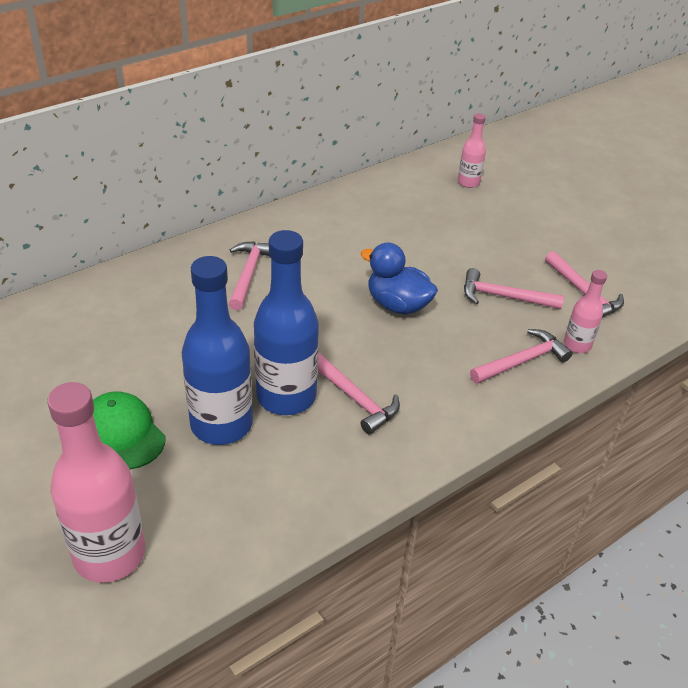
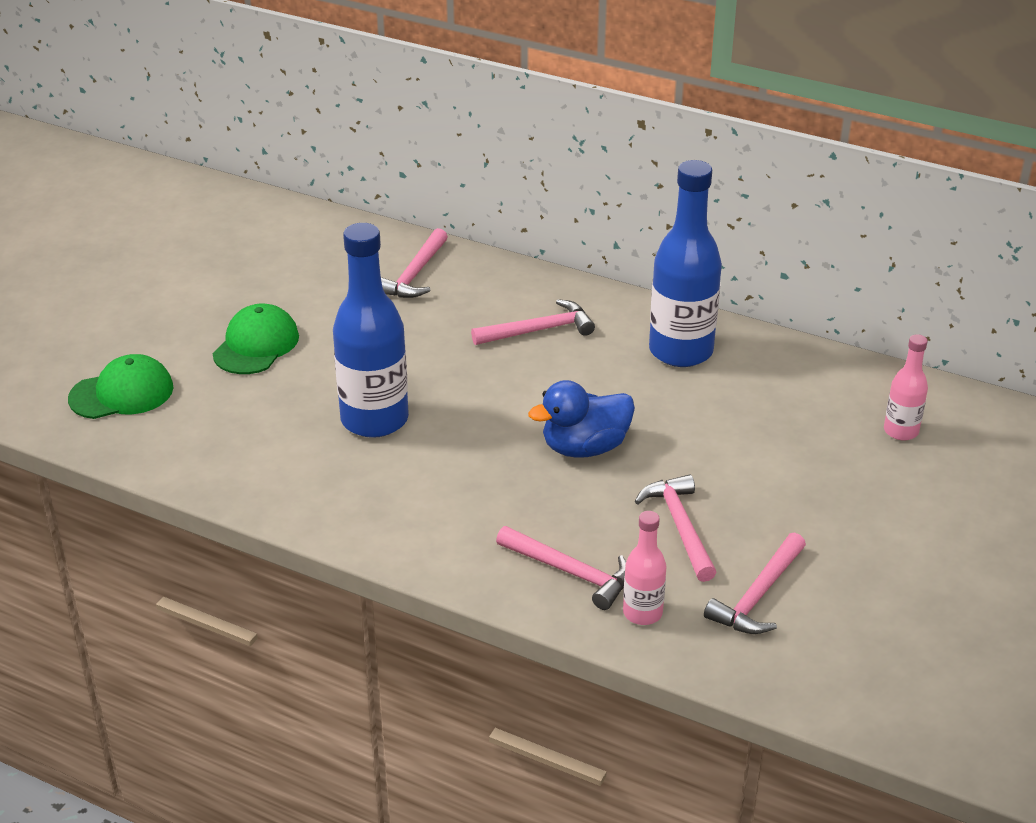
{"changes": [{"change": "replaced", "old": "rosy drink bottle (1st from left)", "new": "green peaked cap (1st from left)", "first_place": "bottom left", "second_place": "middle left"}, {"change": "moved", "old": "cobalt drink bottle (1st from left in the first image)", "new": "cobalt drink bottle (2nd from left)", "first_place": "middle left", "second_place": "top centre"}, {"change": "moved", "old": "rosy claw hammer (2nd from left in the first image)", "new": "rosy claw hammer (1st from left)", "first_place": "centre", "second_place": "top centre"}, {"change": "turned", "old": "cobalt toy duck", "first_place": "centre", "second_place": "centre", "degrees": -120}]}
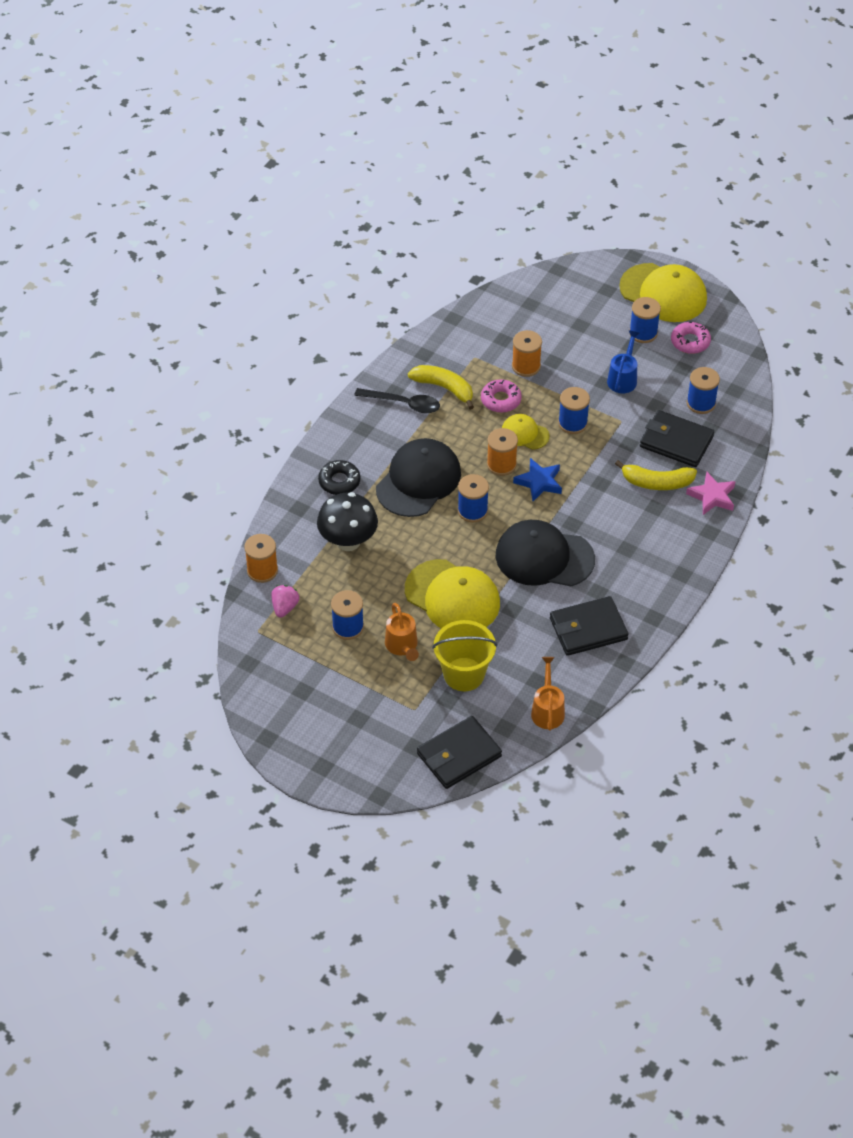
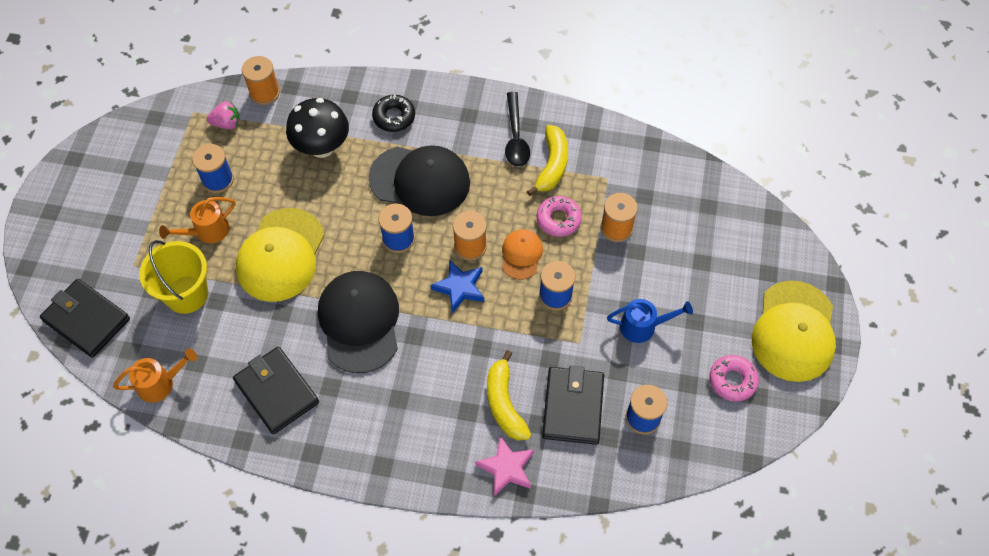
{"changes": [{"change": "recoloured", "old": "golden peaked cap (2nd from left)", "new": "orange peaked cap", "first_place": "centre", "second_place": "centre"}, {"change": "removed", "old": "cobalt bobbin (4th from left)", "first_place": "top right"}]}
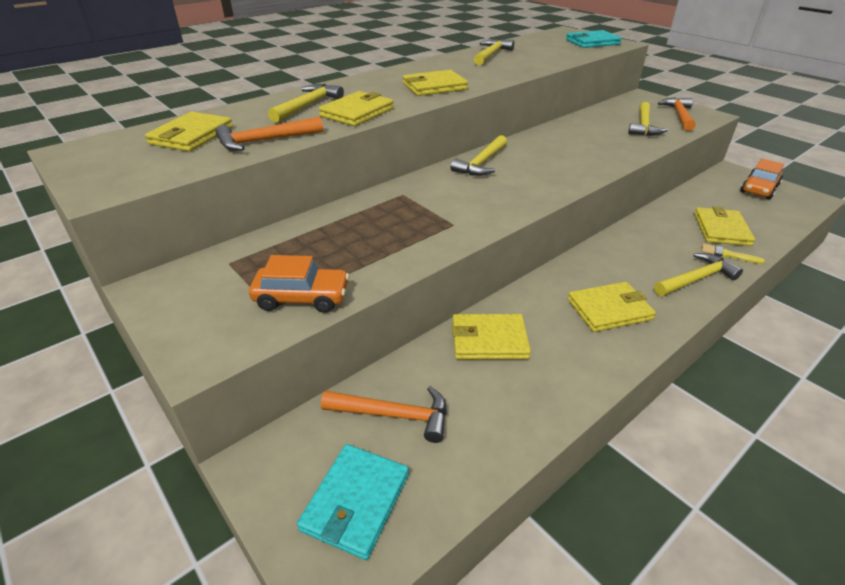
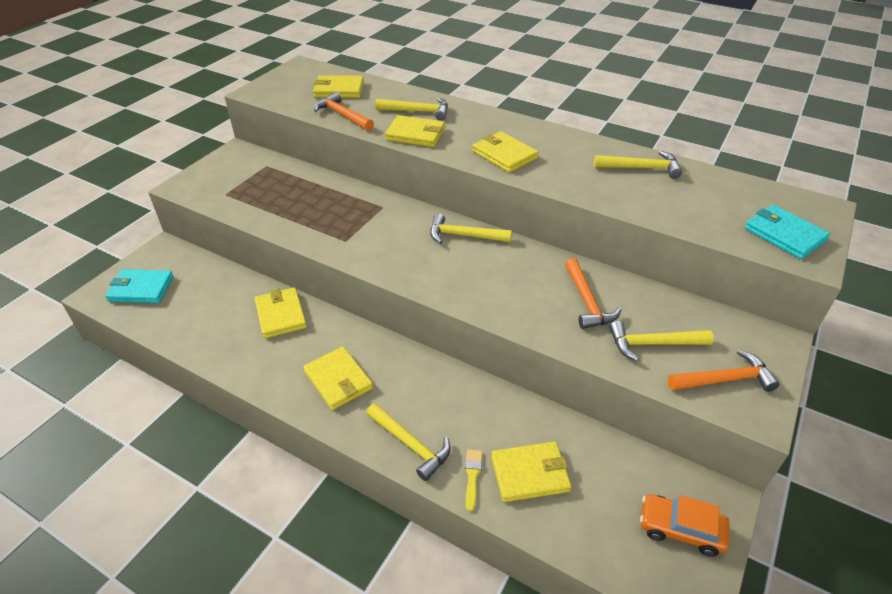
{"changes": [{"change": "removed", "old": "orange automobile (1st from left)", "first_place": "centre"}, {"change": "moved", "old": "orange claw hammer (2nd from left)", "first_place": "bottom centre", "second_place": "centre"}]}
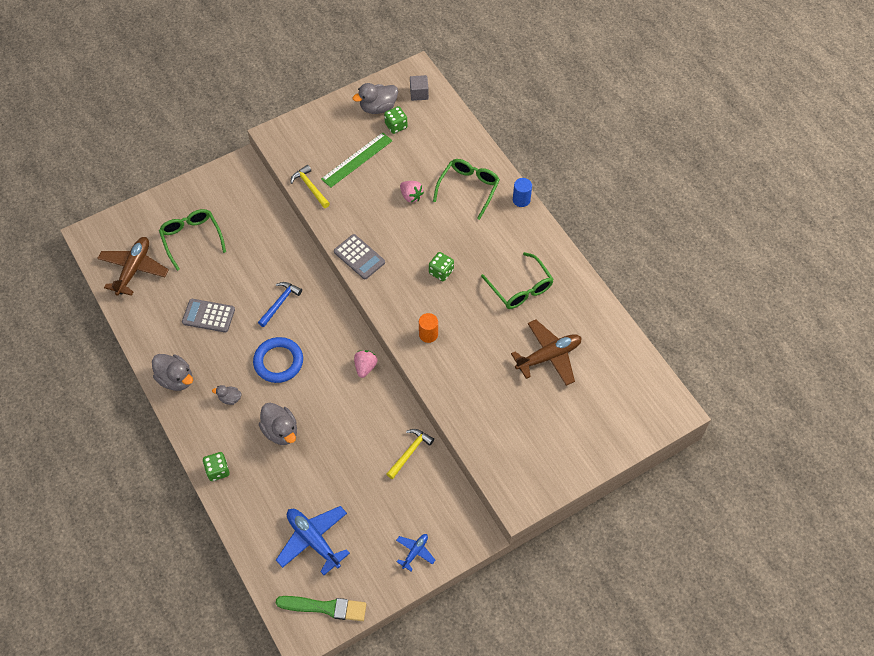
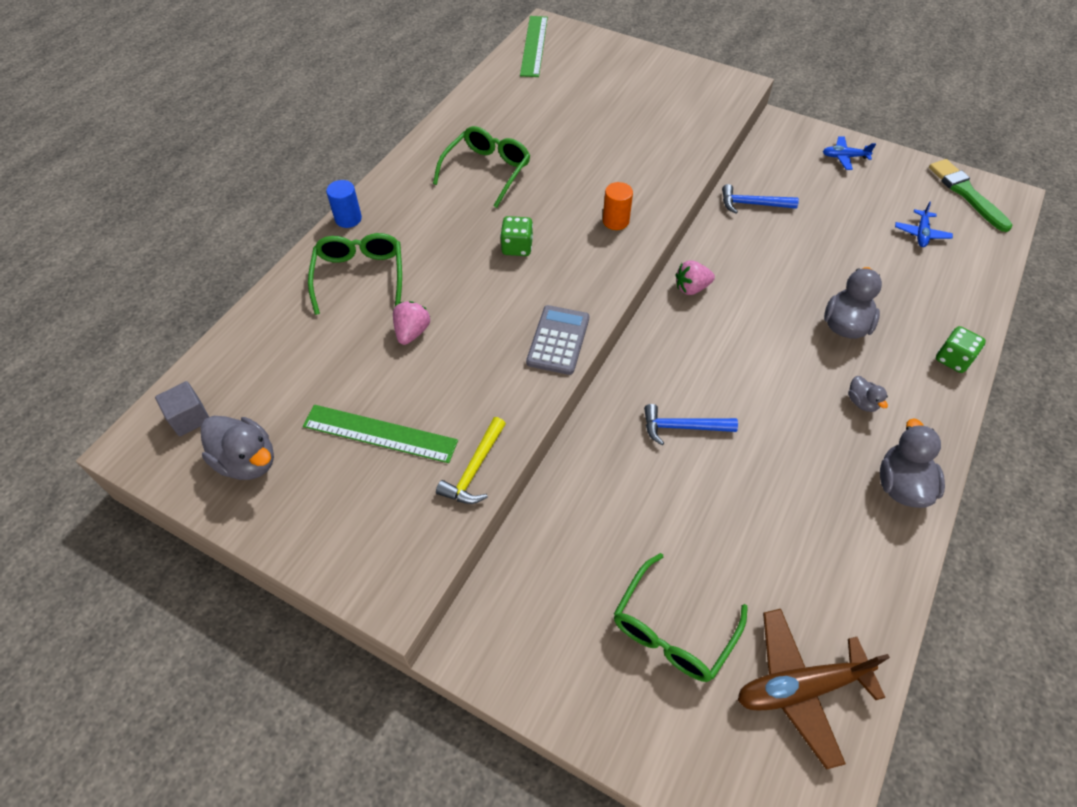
{"changes": [{"change": "removed", "old": "ash-grey calculator (1st from left)", "first_place": "middle left"}, {"change": "removed", "old": "cobalt hoop", "first_place": "middle left"}, {"change": "resized", "old": "cobalt aeroplane (1st from left in the first image)", "first_place": "bottom centre", "second_place": "top right", "factor": 0.53}, {"change": "removed", "old": "green die (2nd from left)", "first_place": "top centre"}, {"change": "recoloured", "old": "golden claw hammer (2nd from left)", "new": "cobalt claw hammer (2nd from left)", "first_place": "bottom centre", "second_place": "top right"}, {"change": "turned", "old": "green spectacles (2nd from left in the first image)", "first_place": "top centre", "second_place": "middle left", "degrees": 90}, {"change": "removed", "old": "russet aeroplane (2nd from left)", "first_place": "centre"}, {"change": "added", "new": "green measuring stick (2nd from left)", "second_place": "top centre"}]}
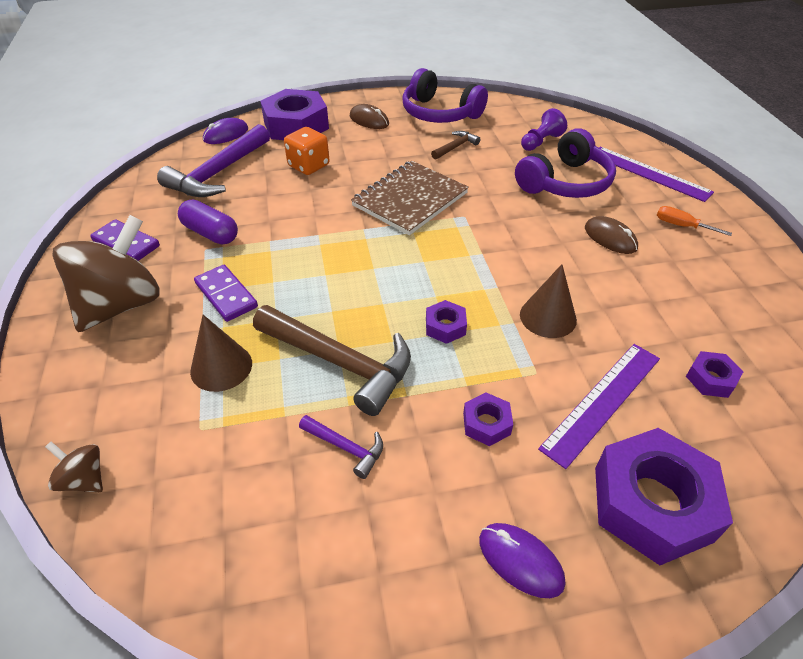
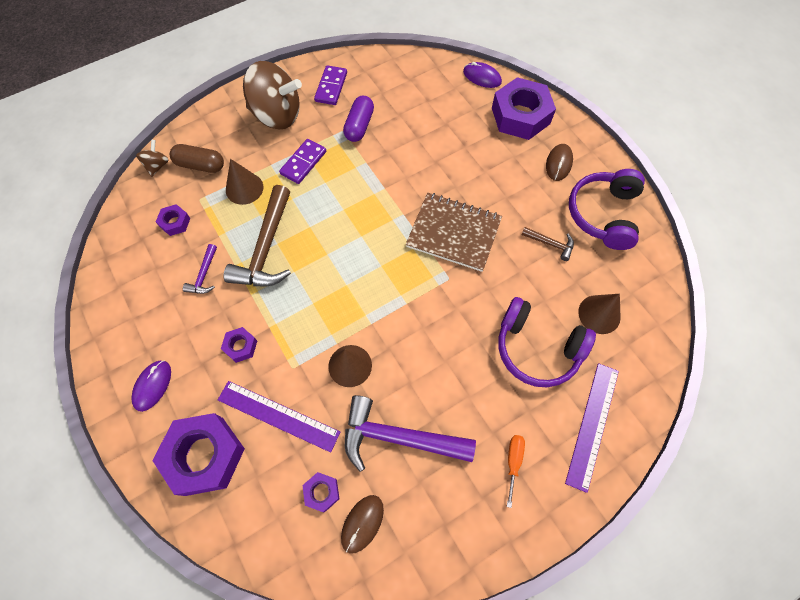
{"changes": [{"change": "moved", "old": "royal purple claw hammer (1st from left in the first image)", "new": "royal purple claw hammer (2nd from left)", "first_place": "top left", "second_place": "bottom centre"}, {"change": "removed", "old": "orange die", "first_place": "top centre"}, {"change": "moved", "old": "royal purple hex nut (2nd from left in the first image)", "new": "royal purple hex nut (1st from left)", "first_place": "centre", "second_place": "middle left"}, {"change": "replaced", "old": "royal purple pawn", "new": "russet cone (3rd from left)", "first_place": "top right", "second_place": "middle right"}, {"change": "moved", "old": "russet mouse (2nd from left in the first image)", "new": "russet mouse (1st from left)", "first_place": "middle right", "second_place": "bottom centre"}, {"change": "added", "new": "russet pill shape", "second_place": "top left"}]}
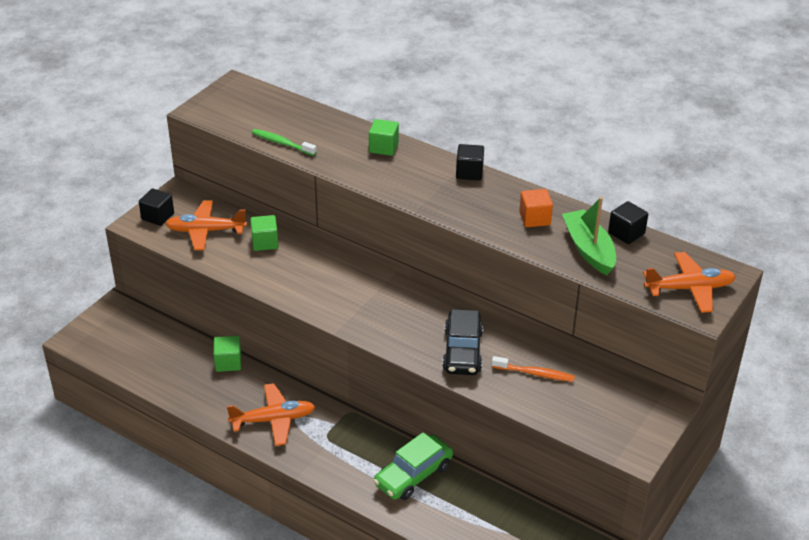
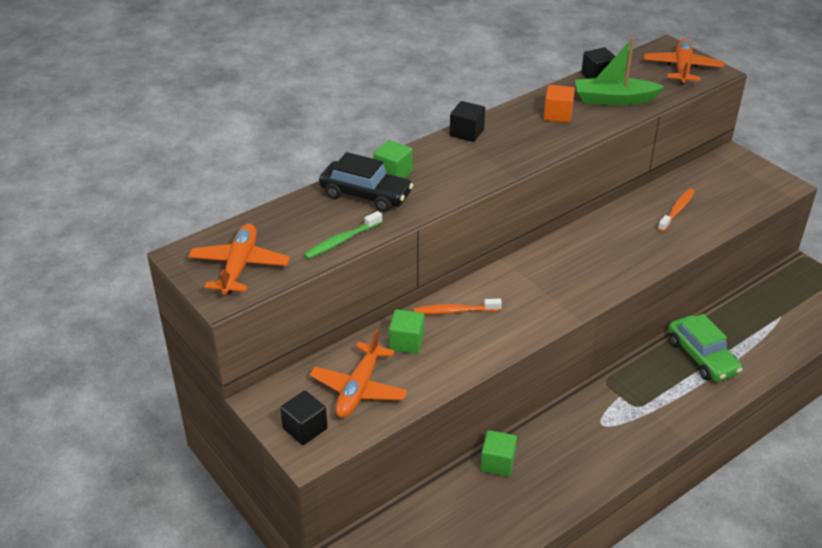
{"changes": [{"change": "moved", "old": "orange aeroplane (2nd from left in the first image)", "new": "orange aeroplane (1st from left)", "first_place": "bottom centre", "second_place": "middle left"}, {"change": "moved", "old": "jet-black automobile", "first_place": "centre", "second_place": "top centre"}, {"change": "added", "new": "orange toothbrush (1st from left)", "second_place": "centre"}]}
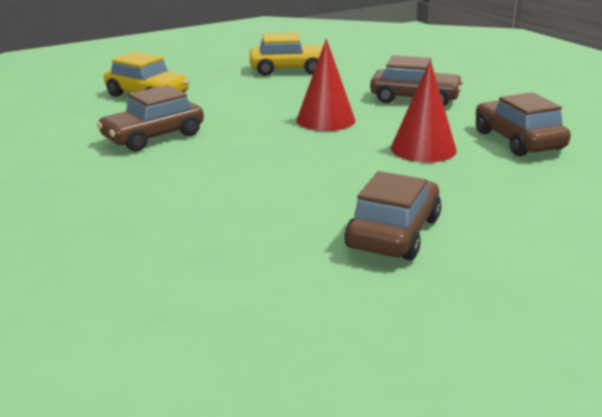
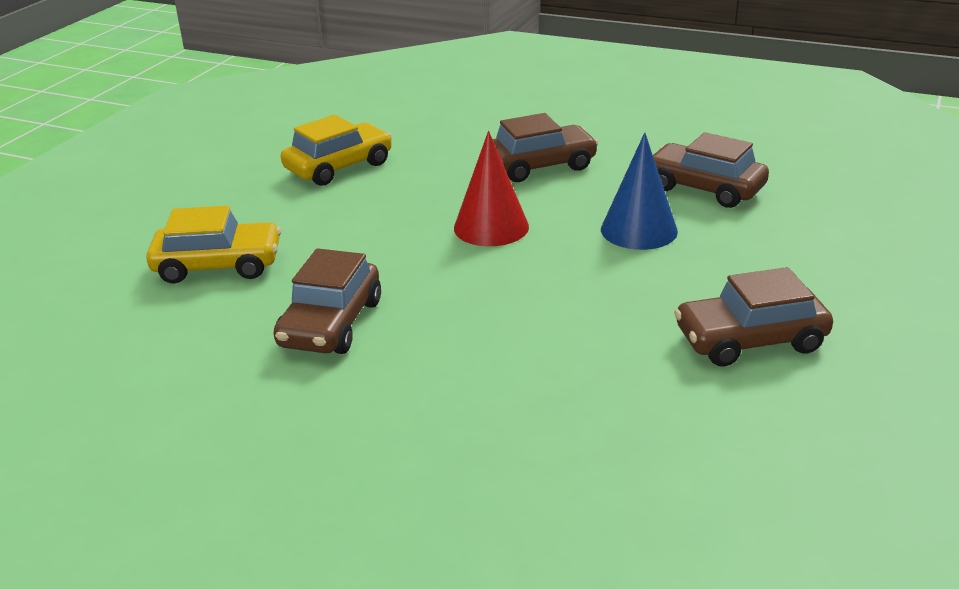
{"changes": [{"change": "turned", "old": "russet automobile (2nd from left in the first image)", "first_place": "centre", "second_place": "middle right", "degrees": -90}, {"change": "recoloured", "old": "crimson cone (2nd from left)", "new": "cobalt cone", "first_place": "top right", "second_place": "top centre"}]}
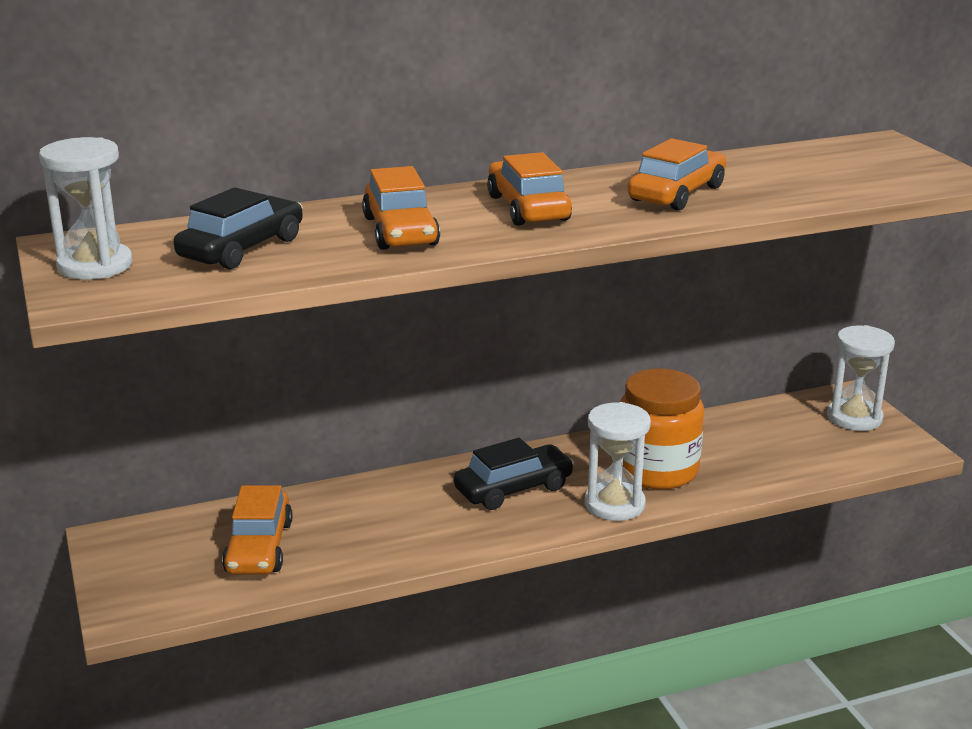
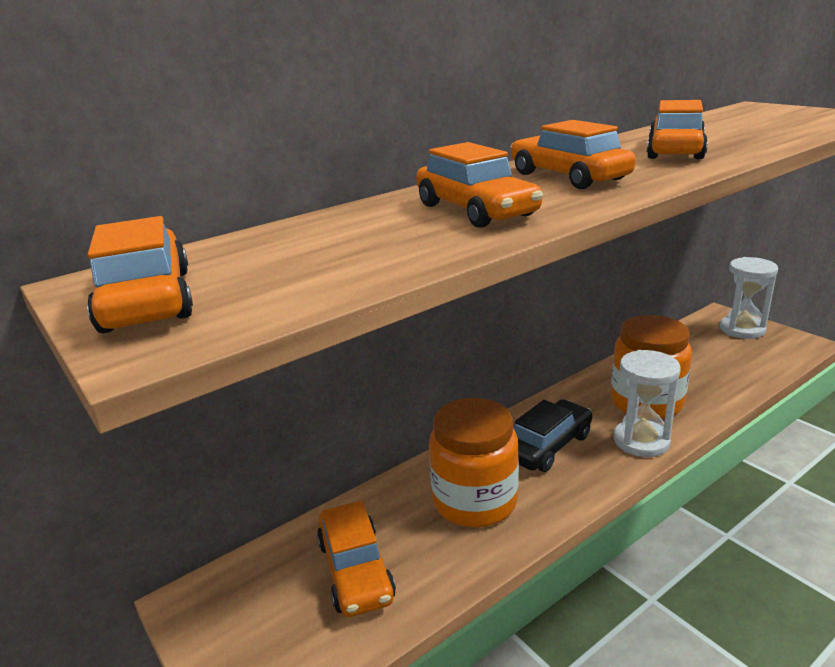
{"changes": [{"change": "replaced", "old": "pure white sandglass (1st from left)", "new": "orange automobile (1st from left)", "first_place": "top left", "second_place": "middle left"}, {"change": "removed", "old": "jet-black automobile (1st from left)", "first_place": "top left"}, {"change": "added", "new": "orange jam jar (1st from left)", "second_place": "bottom centre"}]}
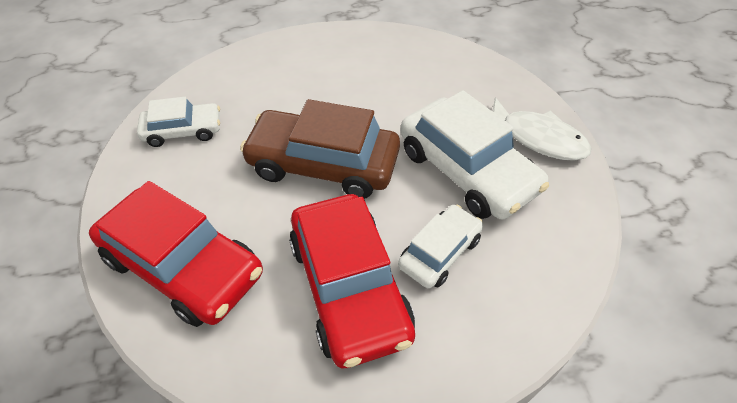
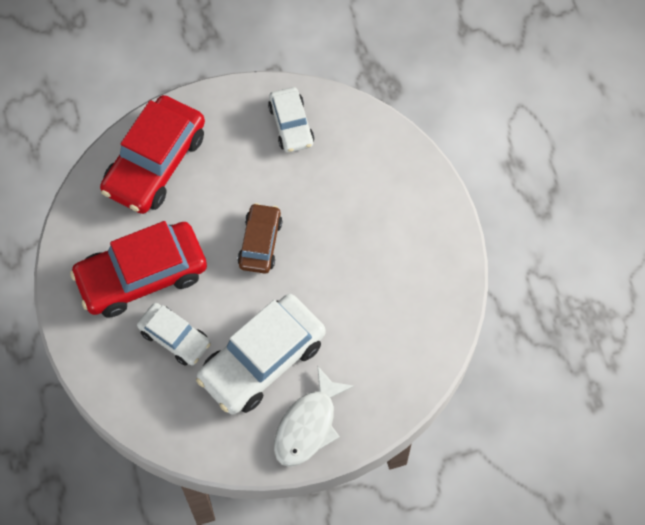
{"changes": [{"change": "resized", "old": "russet automobile", "first_place": "centre", "second_place": "centre", "factor": 0.57}]}
